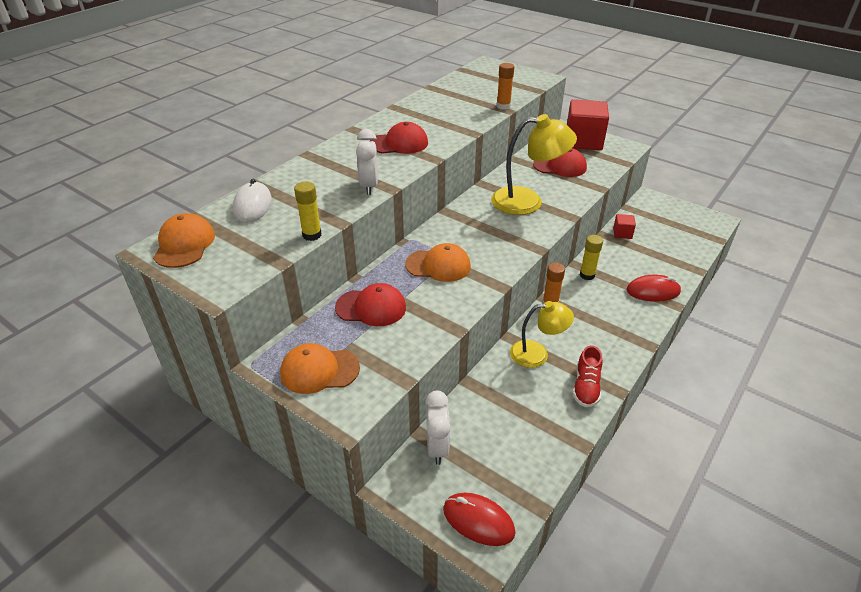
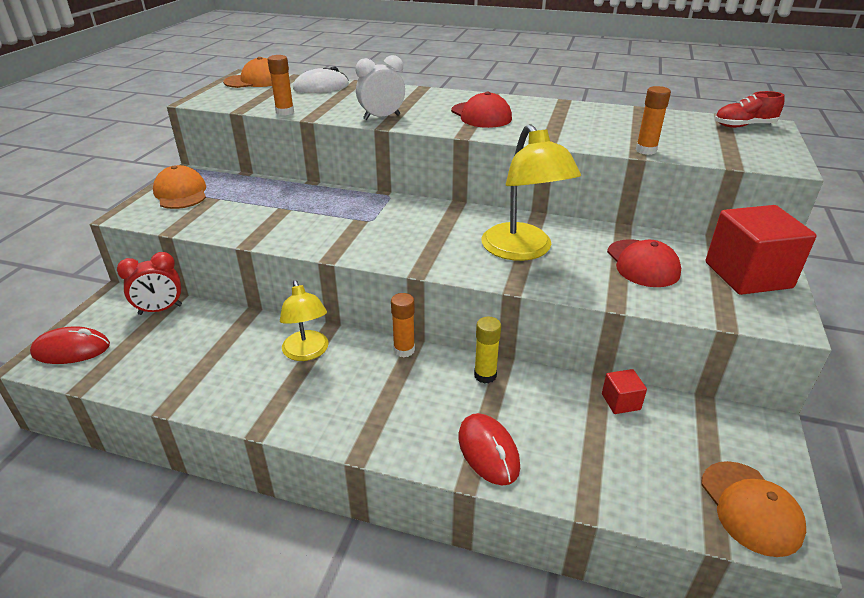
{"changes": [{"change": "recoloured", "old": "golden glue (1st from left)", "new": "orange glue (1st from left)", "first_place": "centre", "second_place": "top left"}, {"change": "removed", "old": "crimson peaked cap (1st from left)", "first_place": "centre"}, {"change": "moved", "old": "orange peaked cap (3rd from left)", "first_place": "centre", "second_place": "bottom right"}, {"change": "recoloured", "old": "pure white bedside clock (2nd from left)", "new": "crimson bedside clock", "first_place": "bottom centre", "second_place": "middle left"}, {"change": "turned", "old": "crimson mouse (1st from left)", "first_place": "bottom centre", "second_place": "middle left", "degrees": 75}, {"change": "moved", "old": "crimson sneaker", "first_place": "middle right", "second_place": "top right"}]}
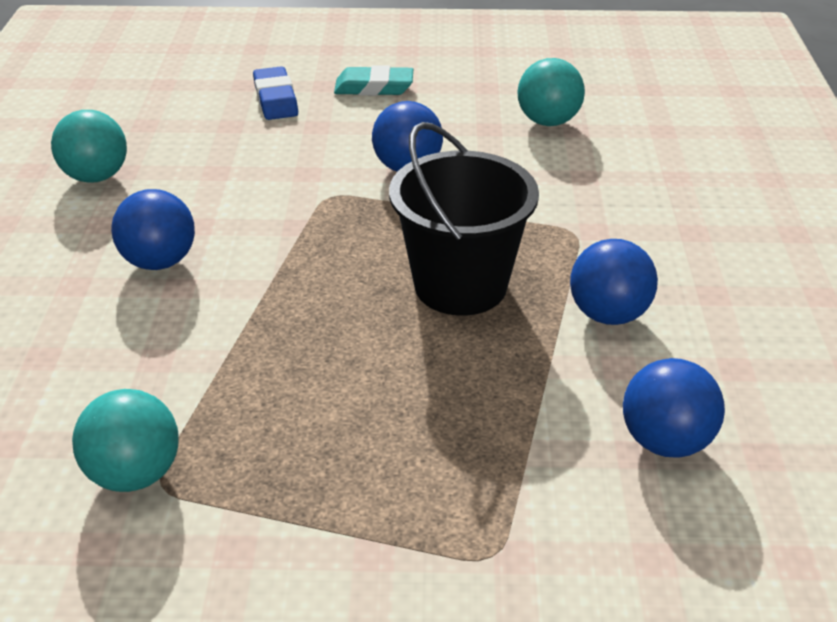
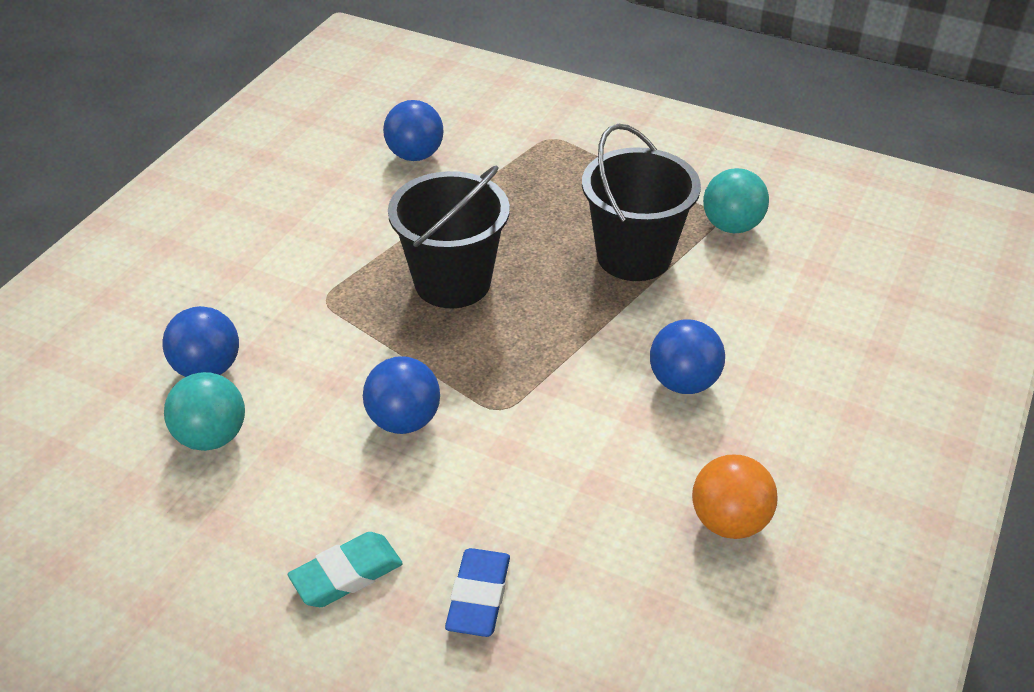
{"changes": [{"change": "recoloured", "old": "teal sphere (1st from left)", "new": "orange sphere", "first_place": "top left", "second_place": "bottom right"}, {"change": "turned", "old": "teal pencil eraser", "first_place": "top centre", "second_place": "bottom centre", "degrees": -60}, {"change": "moved", "old": "cobalt sphere (3rd from left in the first image)", "new": "cobalt sphere (1st from left)", "first_place": "middle right", "second_place": "middle left"}, {"change": "added", "new": "jet-black sand bucket (2nd from left)", "second_place": "top centre"}]}
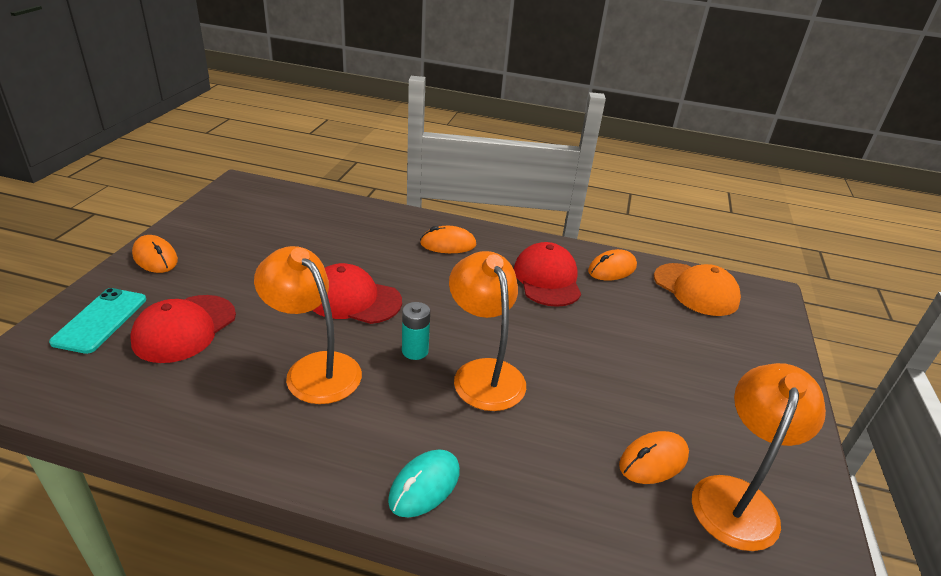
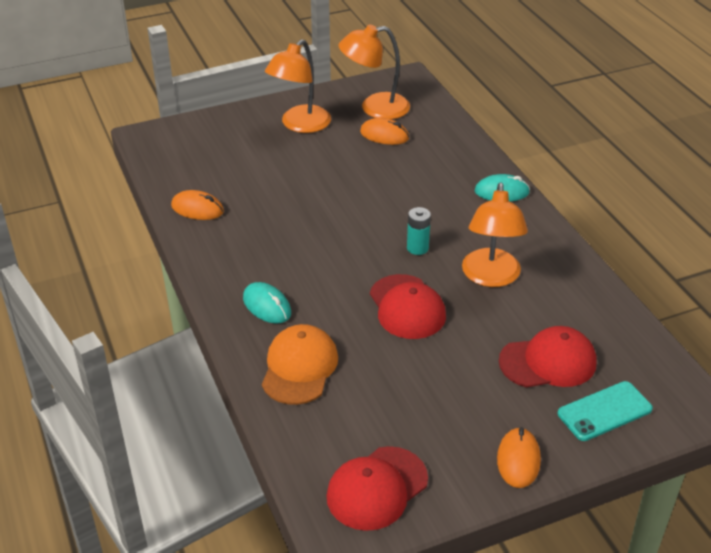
{"changes": [{"change": "recoloured", "old": "orange mouse (2nd from left)", "new": "teal mouse (1st from left)", "first_place": "centre", "second_place": "centre"}, {"change": "moved", "old": "orange desk lamp (2nd from left in the first image)", "new": "orange desk lamp (1st from left)", "first_place": "centre", "second_place": "top centre"}, {"change": "moved", "old": "crimson peaked cap (3rd from left in the first image)", "new": "crimson peaked cap (1st from left)", "first_place": "centre", "second_place": "bottom centre"}, {"change": "moved", "old": "orange peaked cap", "first_place": "middle right", "second_place": "centre"}]}
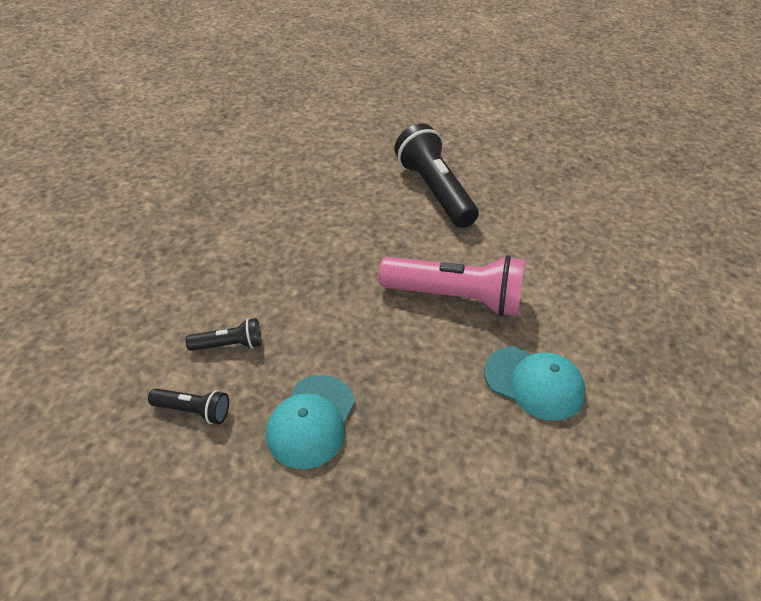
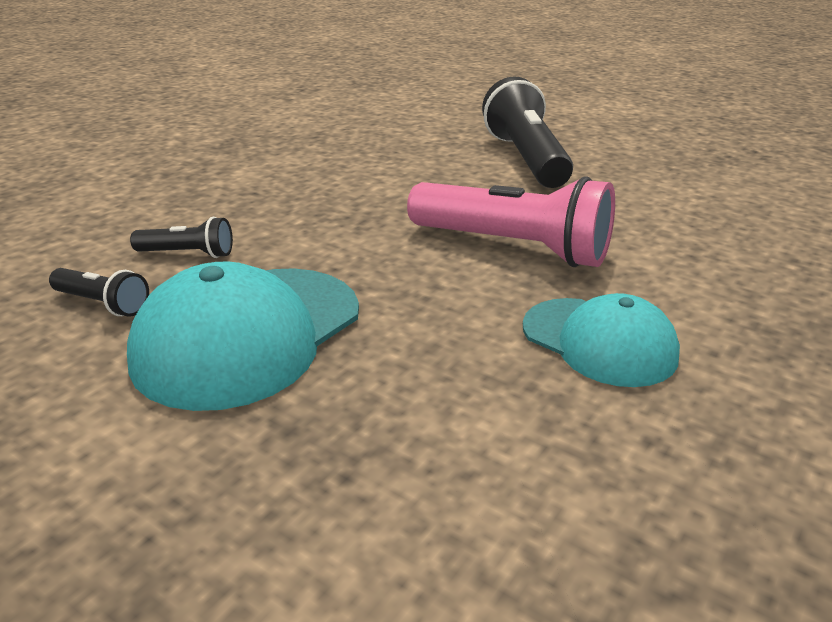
{"changes": [{"change": "resized", "old": "teal peaked cap (1st from left)", "first_place": "bottom centre", "second_place": "middle left", "factor": 1.56}]}
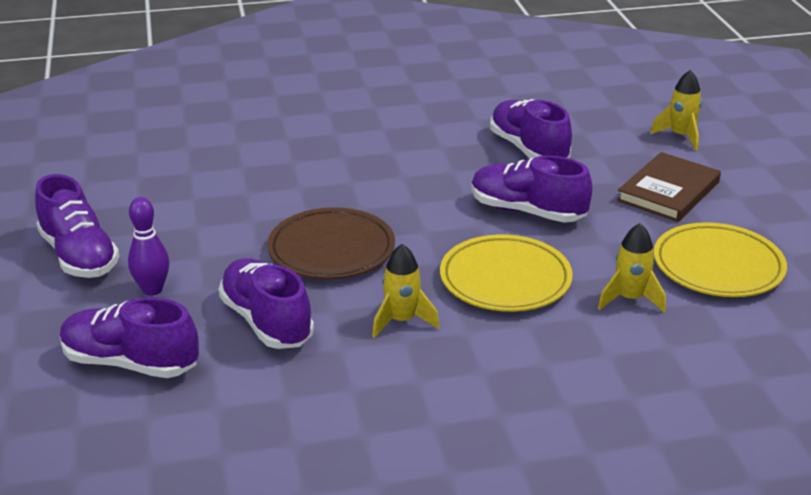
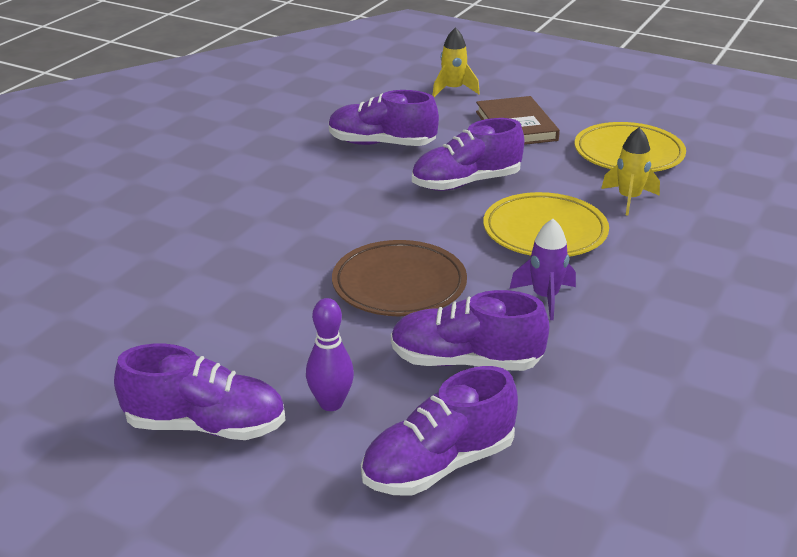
{"changes": [{"change": "recoloured", "old": "golden spaceship (1st from left)", "new": "royal purple spaceship", "first_place": "centre", "second_place": "middle right"}]}
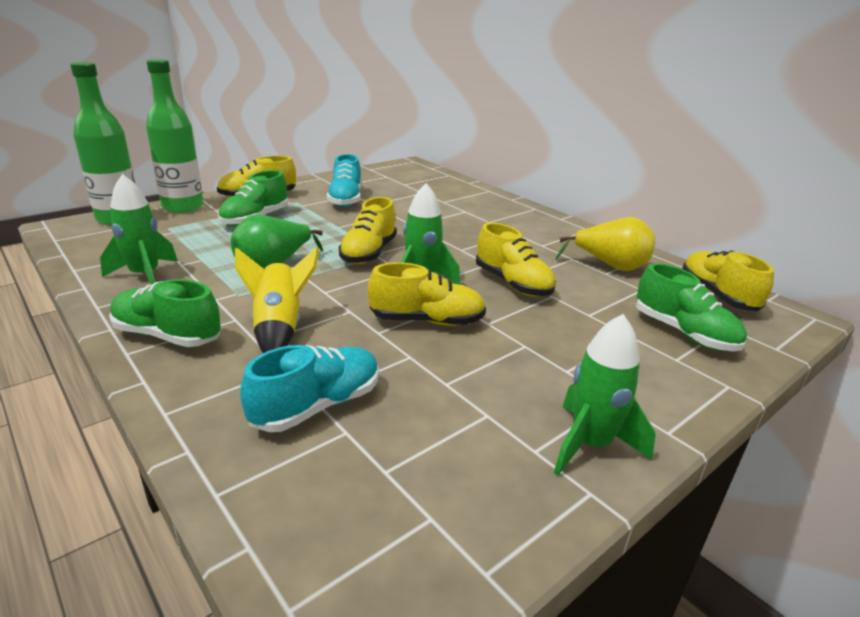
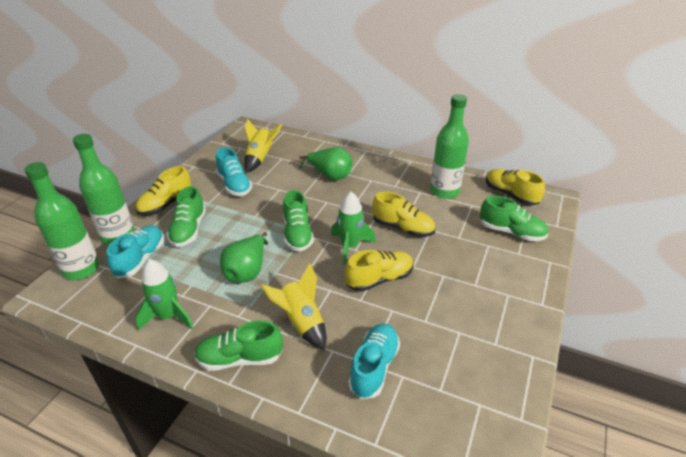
{"changes": [{"change": "recoloured", "old": "golden sneaker (2nd from left)", "new": "green sneaker (3rd from left)", "first_place": "centre", "second_place": "centre"}, {"change": "removed", "old": "green spaceship (3rd from left)", "first_place": "middle right"}, {"change": "replaced", "old": "golden pear", "new": "green drink bottle (3rd from left)", "first_place": "middle right", "second_place": "top centre"}, {"change": "added", "new": "teal sneaker (1st from left)", "second_place": "middle left"}, {"change": "added", "new": "golden spaceship (1st from left)", "second_place": "top centre"}, {"change": "added", "new": "green pear (2nd from left)", "second_place": "centre"}]}
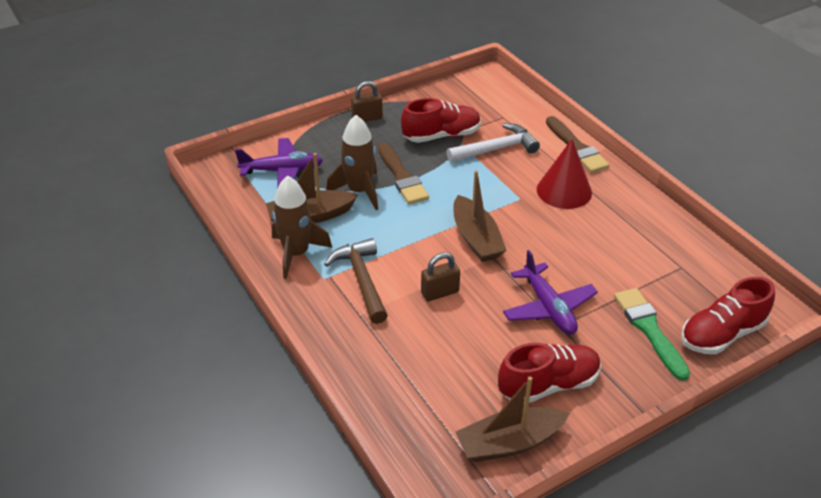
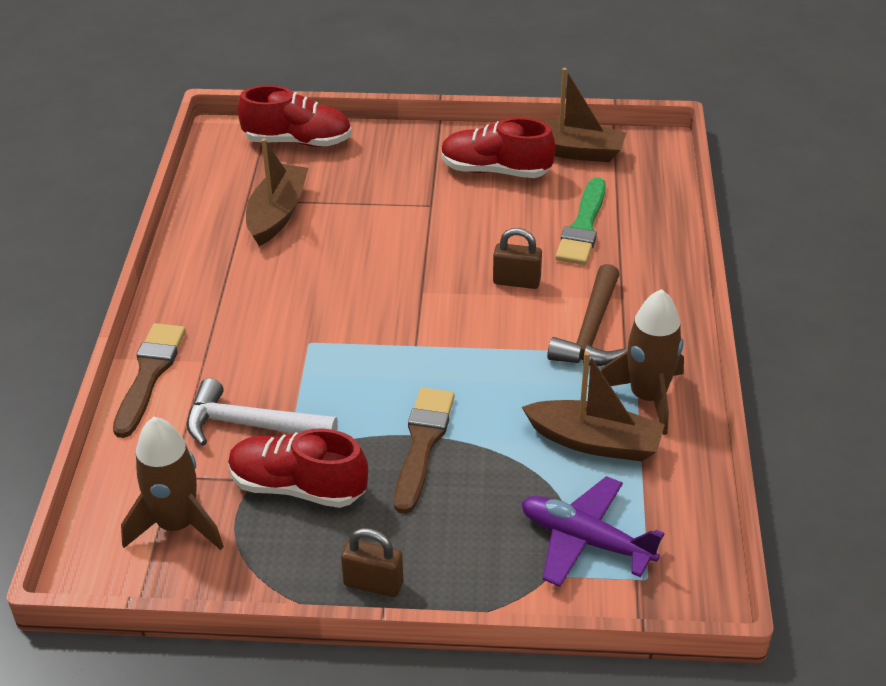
{"changes": [{"change": "moved", "old": "russet spaceship (2nd from left in the first image)", "new": "russet spaceship (1st from left)", "first_place": "top centre", "second_place": "bottom left"}, {"change": "moved", "old": "russet toy boat (2nd from left in the first image)", "new": "russet toy boat (1st from left)", "first_place": "centre", "second_place": "top left"}, {"change": "removed", "old": "royal purple aeroplane (2nd from left)", "first_place": "middle right"}, {"change": "removed", "old": "crimson cone", "first_place": "middle right"}, {"change": "moved", "old": "green brush", "first_place": "bottom right", "second_place": "top centre"}]}
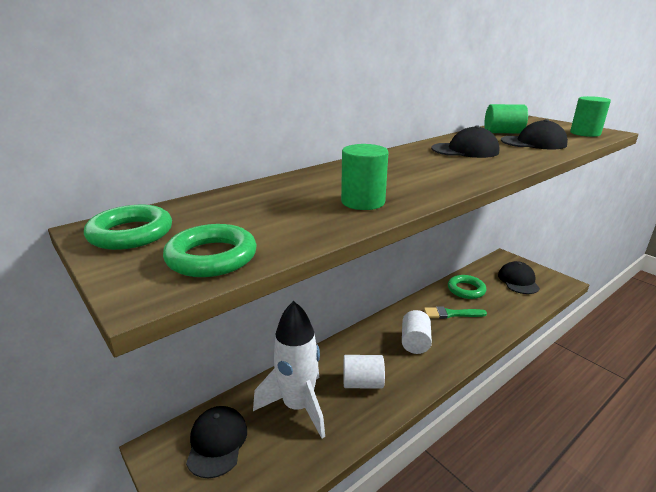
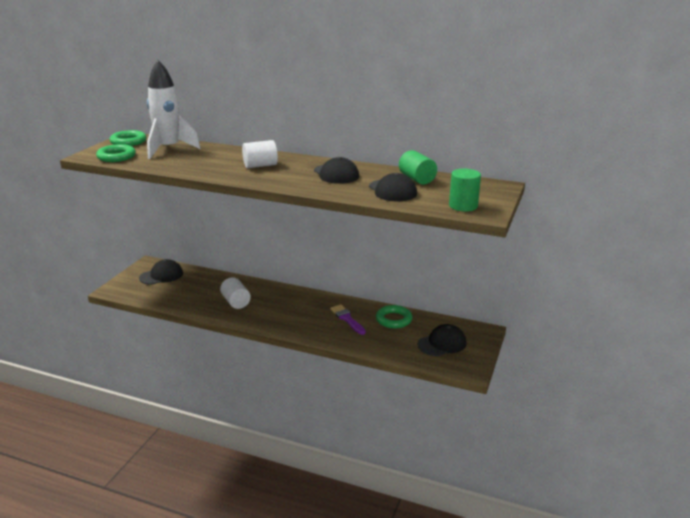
{"changes": [{"change": "moved", "old": "pure white spaceship", "first_place": "bottom centre", "second_place": "top left"}, {"change": "removed", "old": "green solid cylinder (1st from left)", "first_place": "centre"}, {"change": "moved", "old": "pure white solid cylinder (2nd from left)", "first_place": "bottom centre", "second_place": "top centre"}, {"change": "recoloured", "old": "green brush", "new": "royal purple brush", "first_place": "middle right", "second_place": "centre"}]}
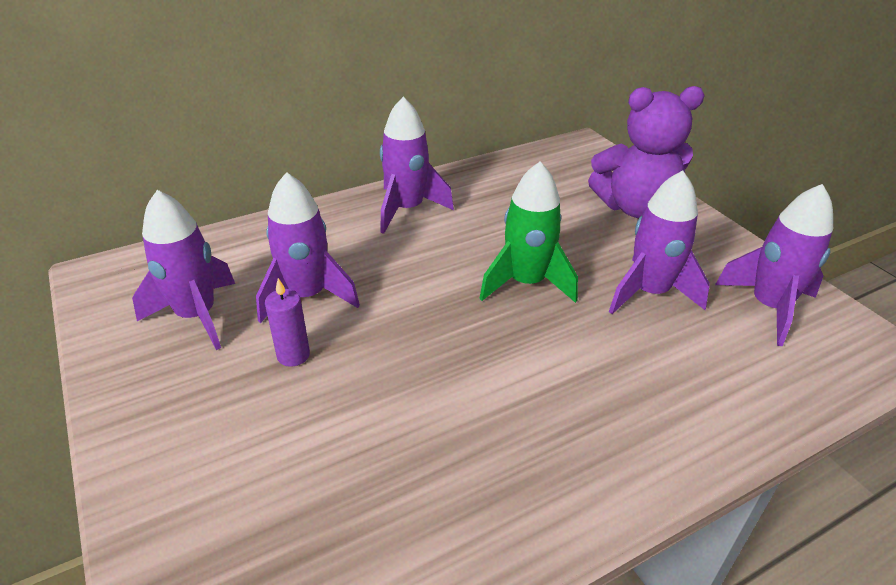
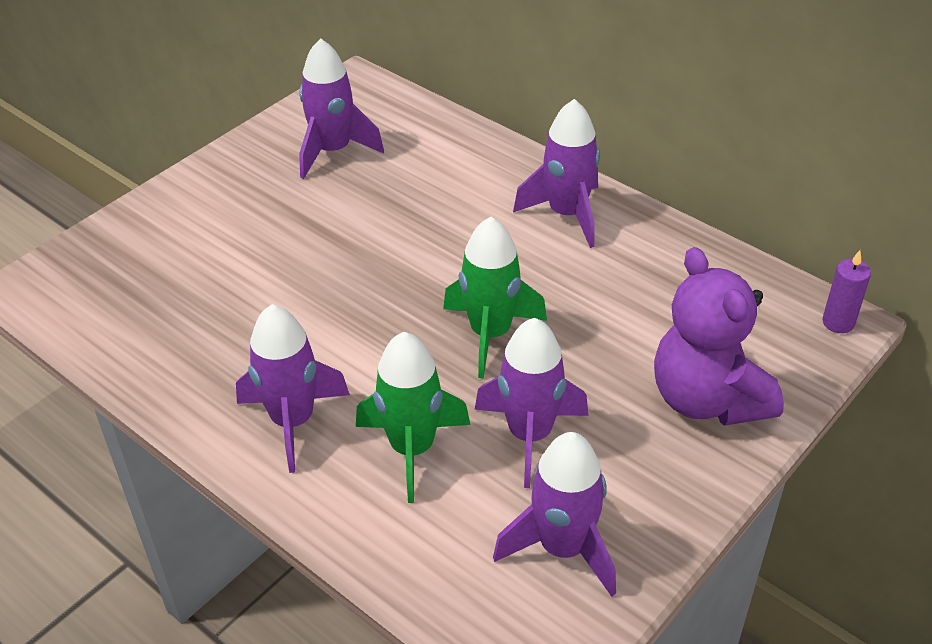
{"changes": [{"change": "moved", "old": "royal purple spaceship (2nd from left in the first image)", "new": "royal purple spaceship (1st from left)", "first_place": "centre", "second_place": "middle left"}, {"change": "moved", "old": "royal purple pillar candle", "first_place": "middle left", "second_place": "middle right"}, {"change": "added", "new": "green spaceship (1st from left)", "second_place": "centre"}]}
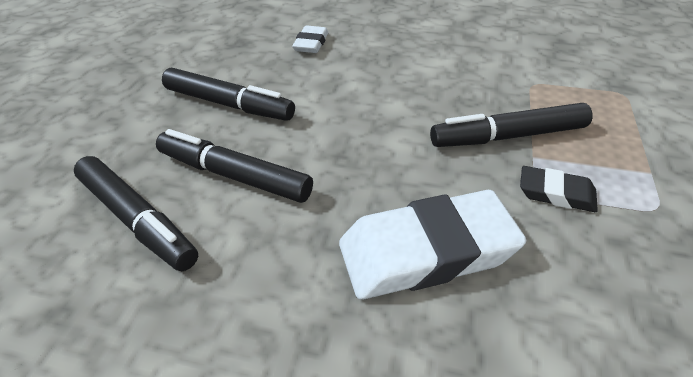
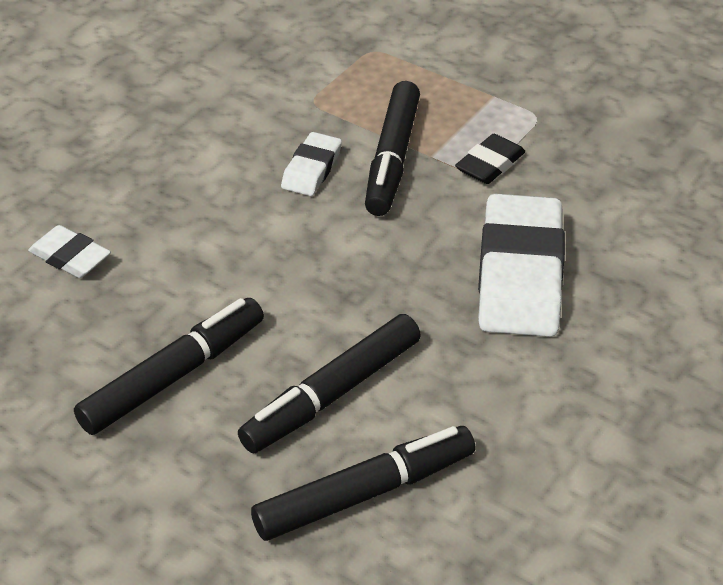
{"changes": [{"change": "added", "new": "pure white pencil eraser (2nd from left)", "second_place": "top centre"}]}
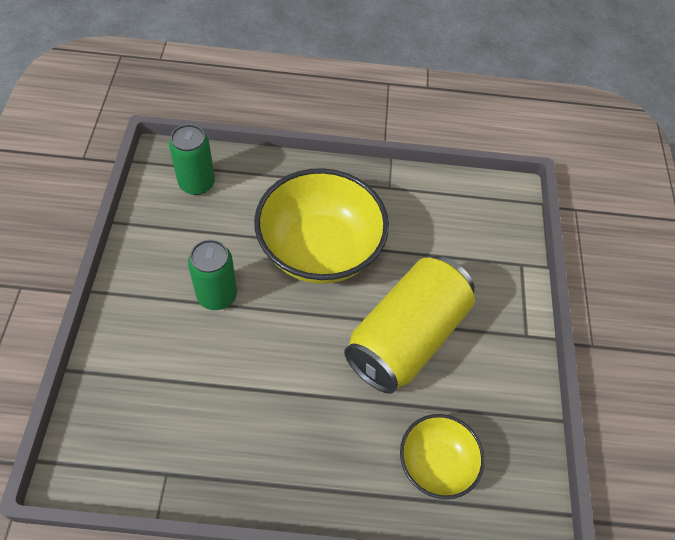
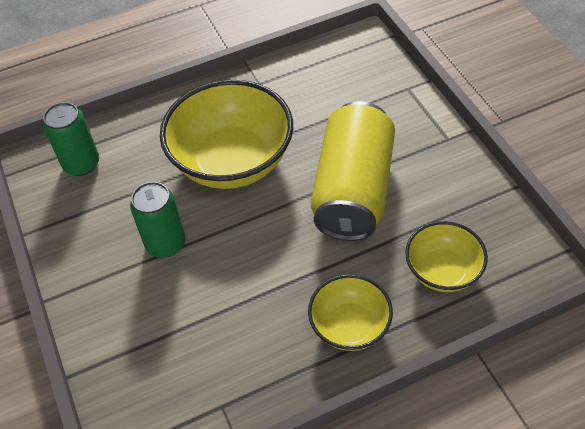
{"changes": [{"change": "added", "new": "golden deep dish (2nd from left)", "second_place": "bottom centre"}]}
